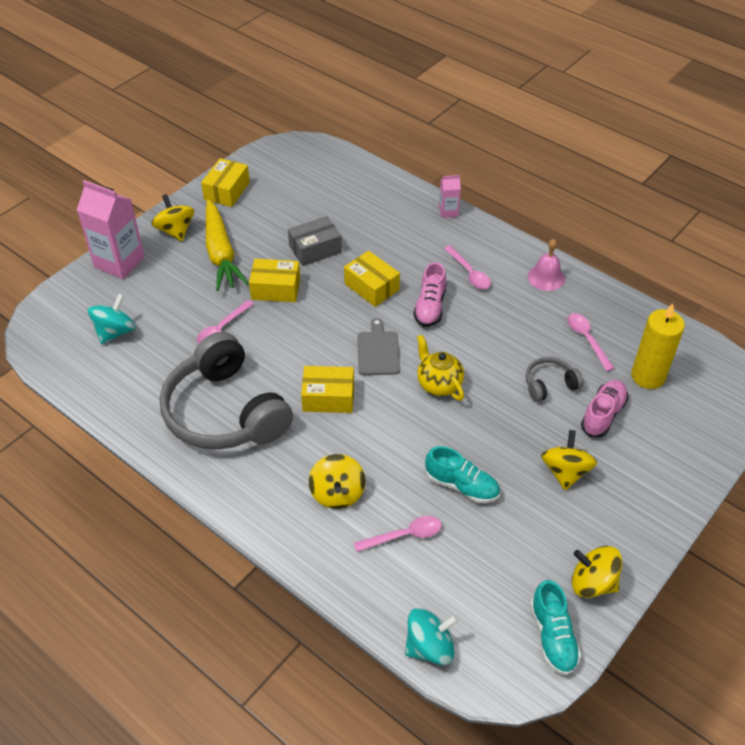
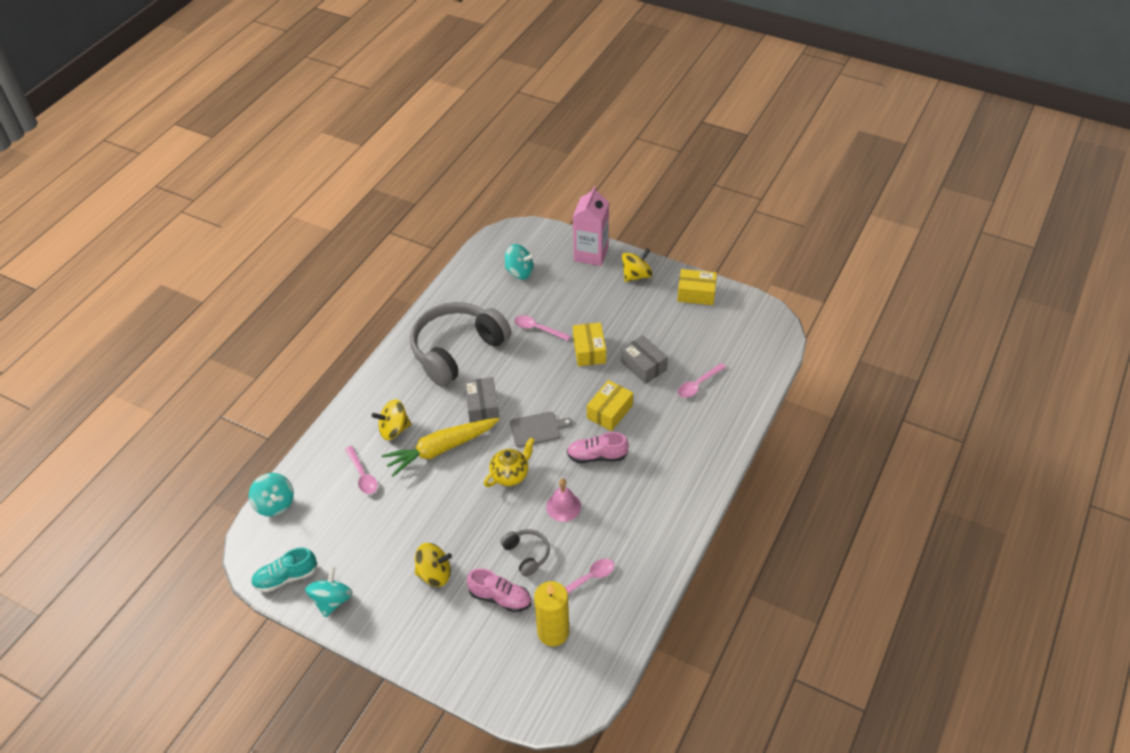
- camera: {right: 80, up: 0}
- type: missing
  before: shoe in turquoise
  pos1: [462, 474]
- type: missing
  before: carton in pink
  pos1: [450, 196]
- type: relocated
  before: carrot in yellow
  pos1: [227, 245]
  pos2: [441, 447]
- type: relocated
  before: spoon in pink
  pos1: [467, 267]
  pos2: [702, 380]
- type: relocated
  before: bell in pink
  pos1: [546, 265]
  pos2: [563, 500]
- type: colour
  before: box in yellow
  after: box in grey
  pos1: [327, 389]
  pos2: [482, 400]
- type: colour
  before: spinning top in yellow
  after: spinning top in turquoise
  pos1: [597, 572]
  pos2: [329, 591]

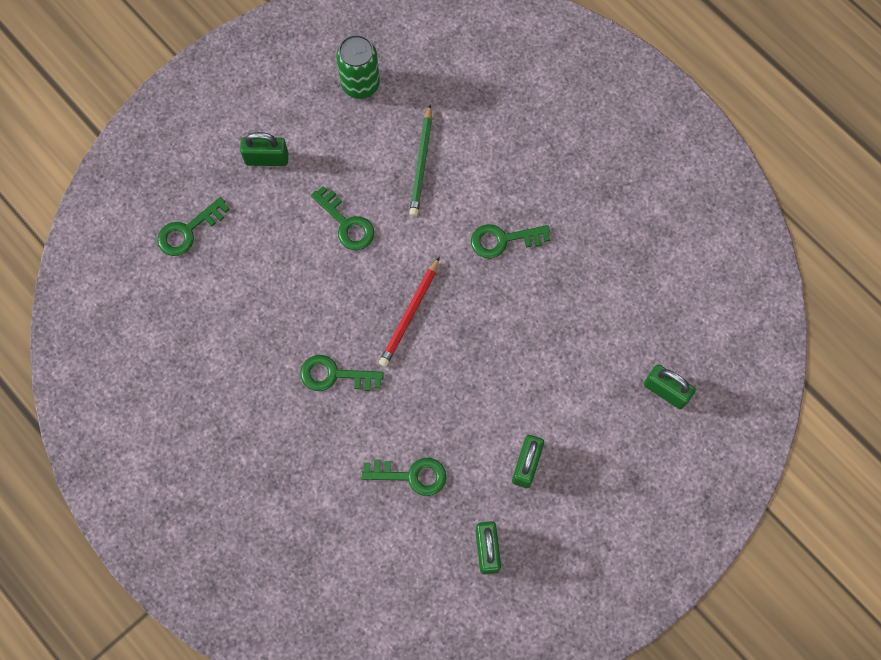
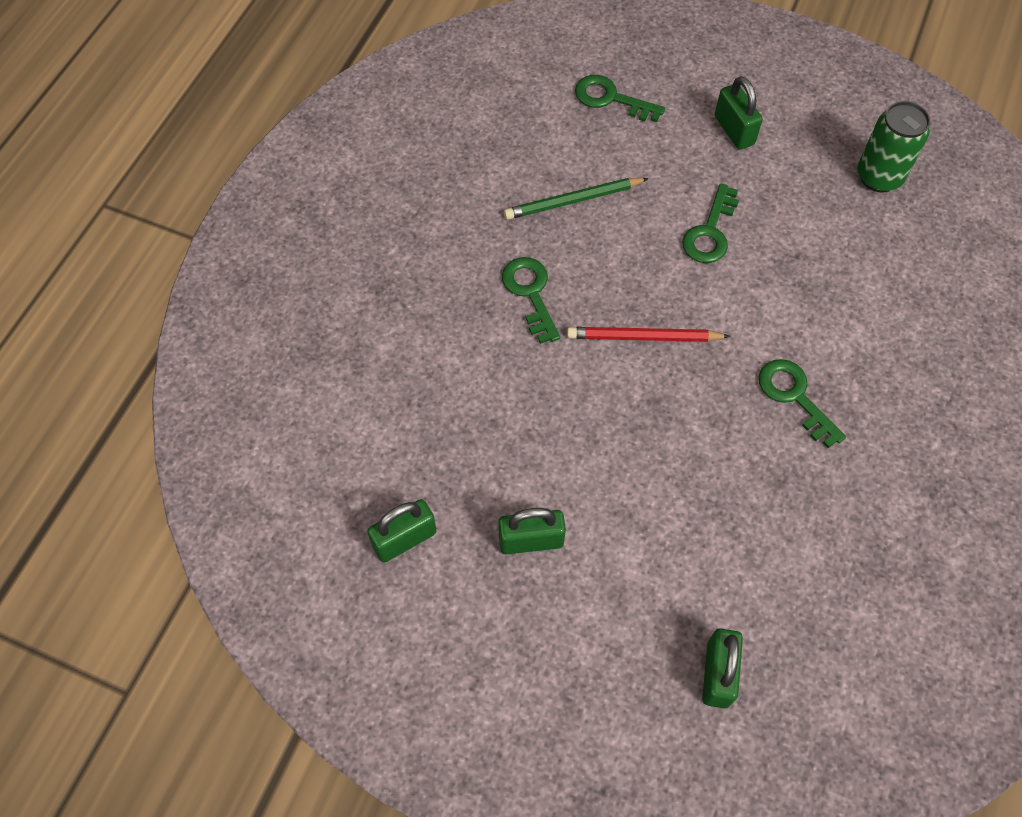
- camera: {right: 65, up: -10}
- type: missing
  before: key in green
  pos1: [404, 477]
- type: relocated
  before: pencil in green
  pos1: [420, 160]
  pos2: [576, 199]

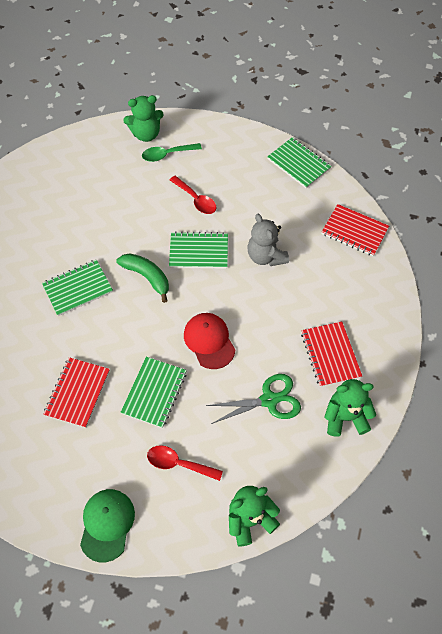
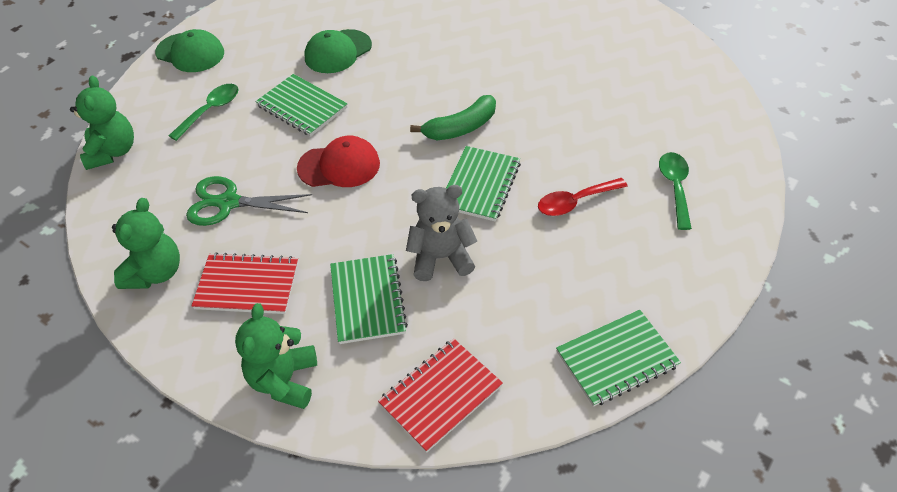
- camera: {right: 110, up: -10}
- type: relocated
  before: notebook in green
  pos1: [77, 288]
  pos2: [369, 299]
- type: relocated
  before: teddy bear in green
  pos1: [143, 118]
  pos2: [276, 356]
- type: exchanged
  before: notebook in red
  after: cap in green
  pos1: [76, 392]
  pos2: [338, 51]
- type: colour
  before: spoon in red
  after: spoon in green
  pos1: [185, 463]
  pos2: [204, 112]
- type: spun
  before: scissors in green
  pos1: [253, 399]
  pos2: [249, 201]
  turn: 90

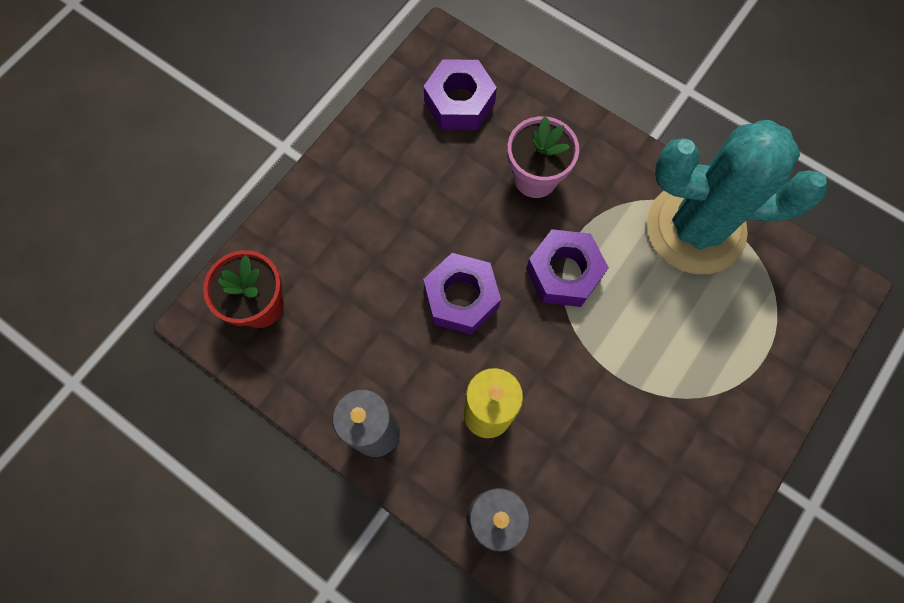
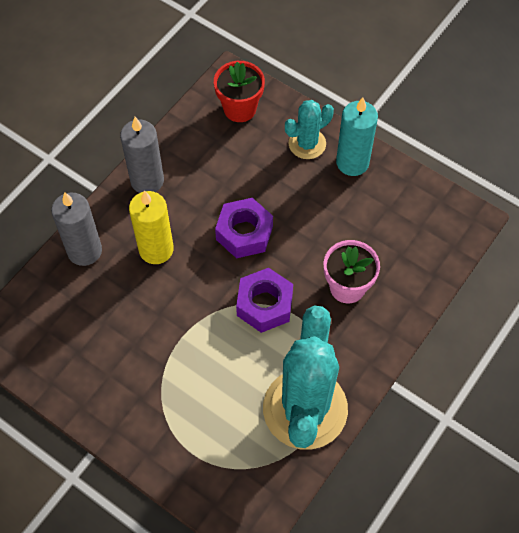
- camera: {right: 90, up: -10}
- type: missing
  before: nut in purple
  pos1: [460, 94]
- type: appeared
  after: cactus in turquoise
  pos2: [309, 129]
- type: appeared
  after: candle in turquoise
  pos2: [357, 136]

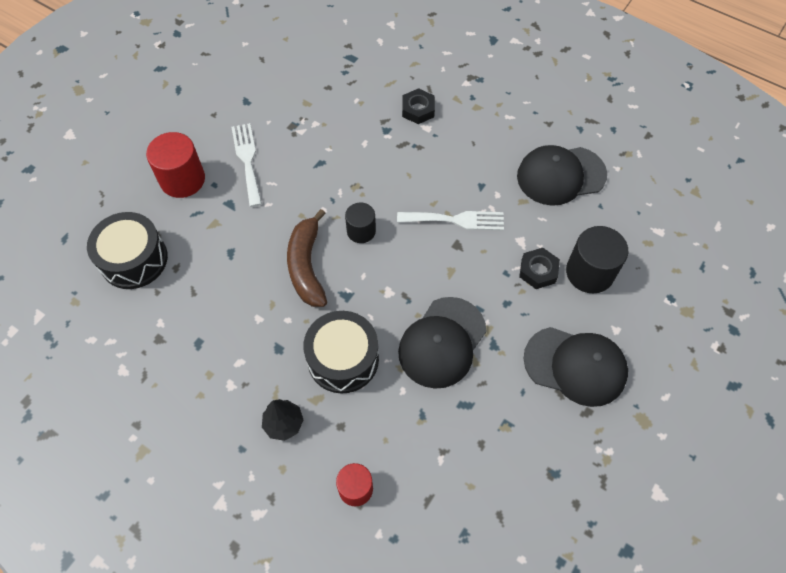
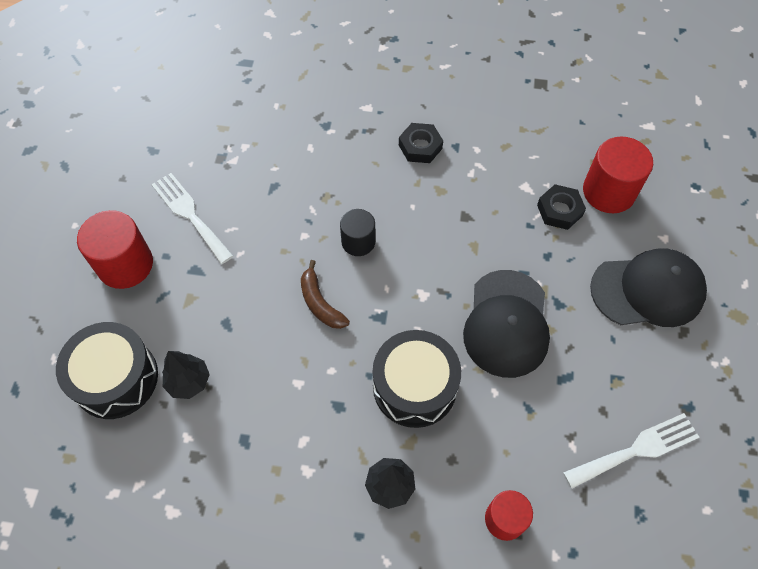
- camera: {right: -25, up: 0}
- type: missing
  before: cap in black
  pos1: [562, 175]
- type: appeared
  after: tree in black
  pos2: [186, 375]
- type: relocated
  before: fork in white
  pos1: [450, 221]
  pos2: [631, 451]
- type: relocated
  before: nut in black
  pos1: [418, 106]
  pos2: [421, 143]
- type: colour
  before: cylinder in black
  after: cylinder in red
  pos1: [597, 259]
  pos2: [618, 175]
- type: size
  before: banana in brown
  pos1: [307, 258]
  pos2: [325, 294]
  scale: 0.63

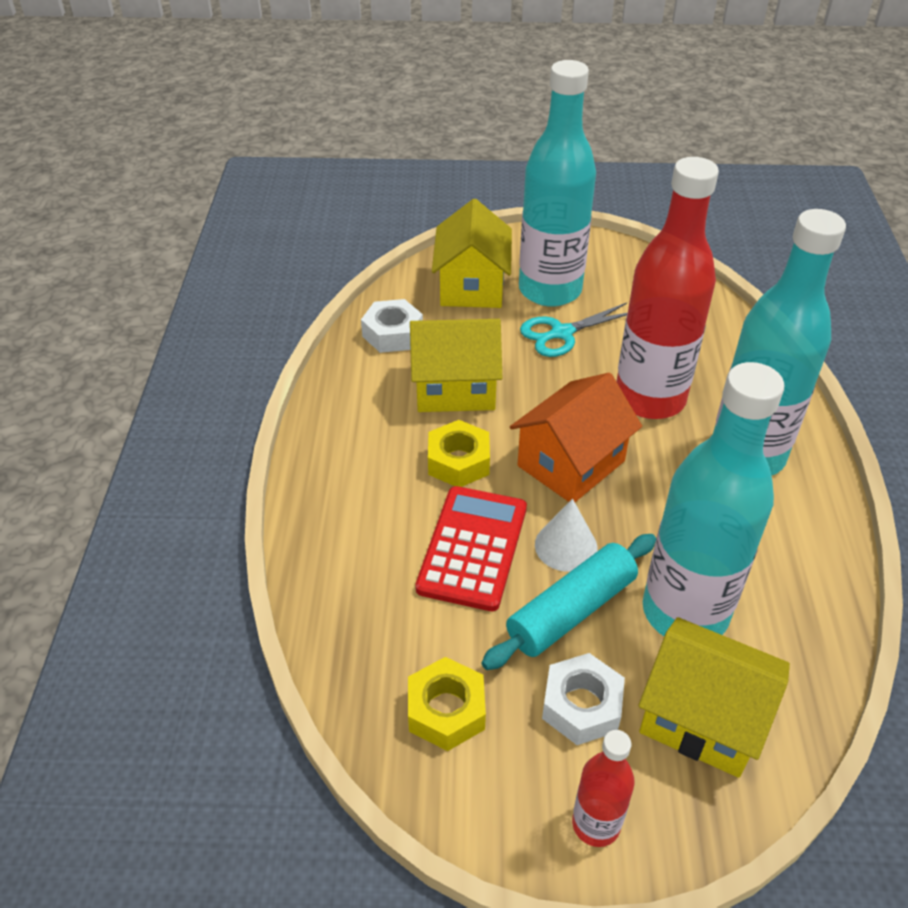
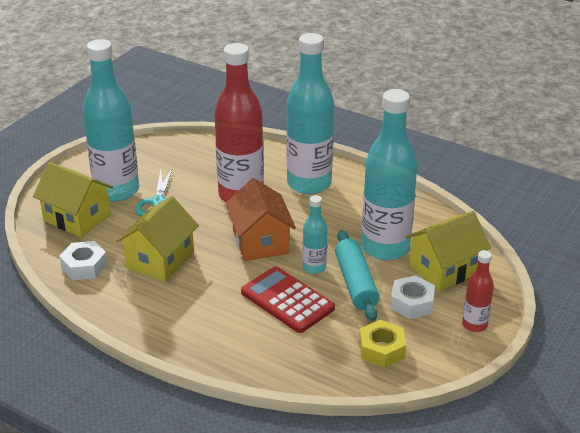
- camera: {right: -60, up: -10}
- type: missing
  before: nut in yellow
  pos1: [459, 453]
- type: exchanged
  before: cone in white
  after: bottle in turquoise
  pos1: [566, 535]
  pos2: [315, 234]

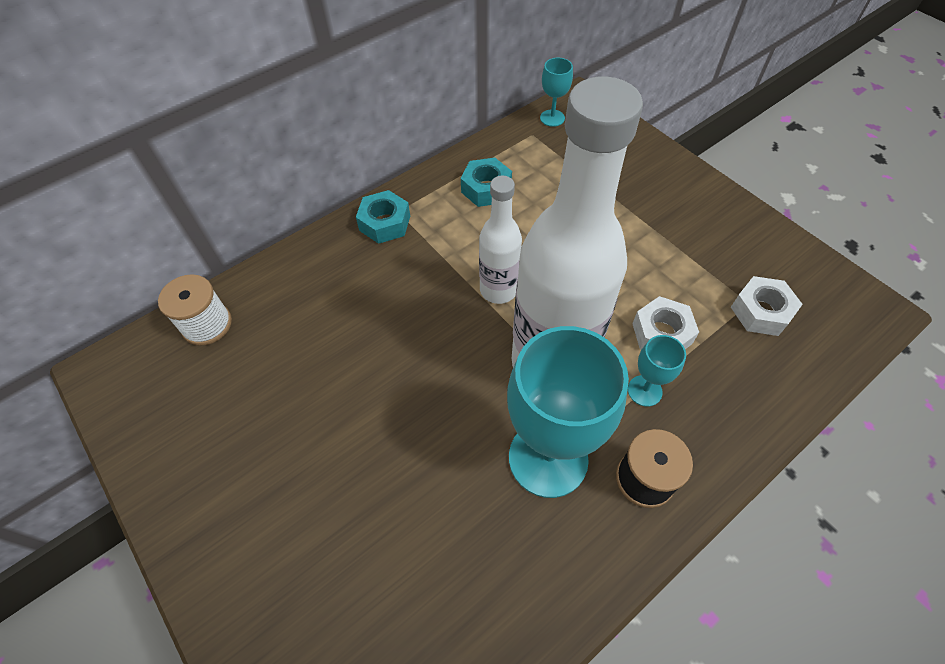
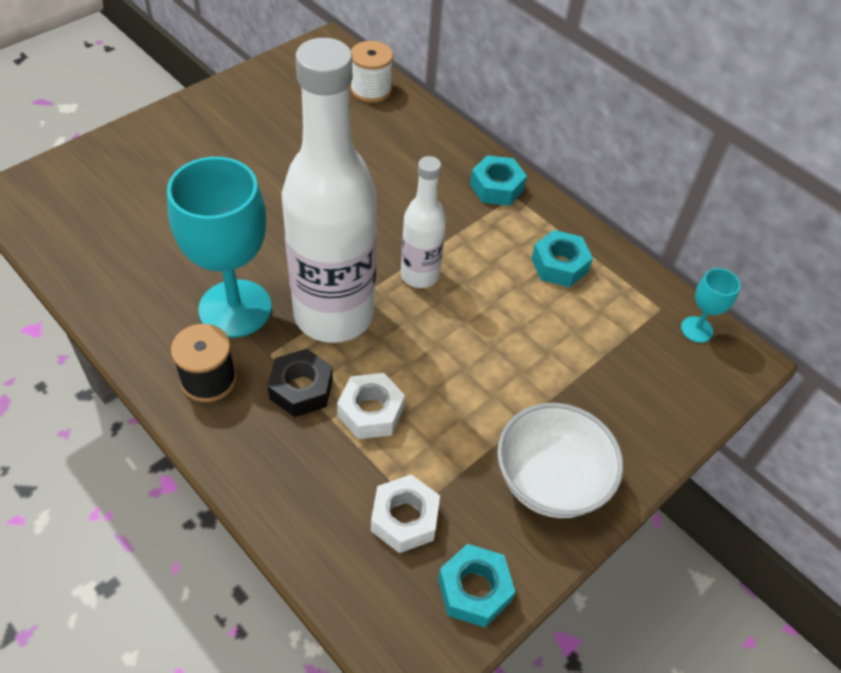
- camera: {right: 80, up: -5}
- type: appeared
  after: nut in turquoise
  pos2: [477, 586]
- type: appeared
  after: bowl in white
  pos2: [560, 460]
- type: exchanged
  before: goblet in turquoise
  after: nut in black
  pos1: [657, 371]
  pos2: [300, 383]

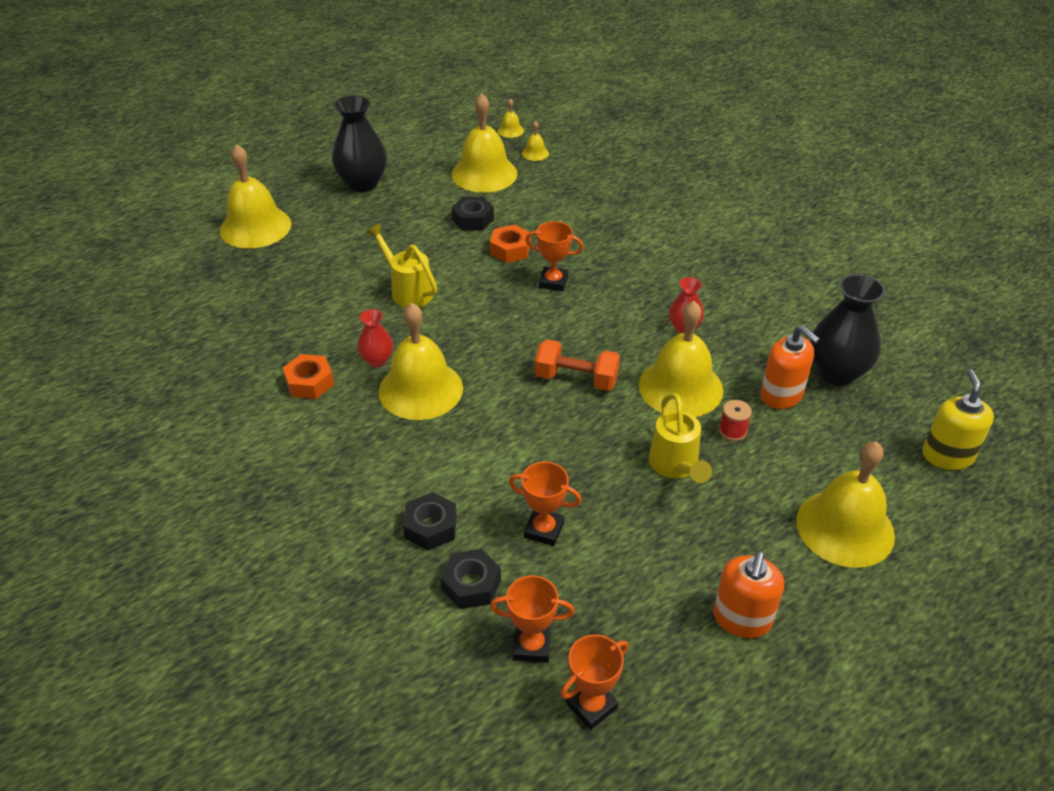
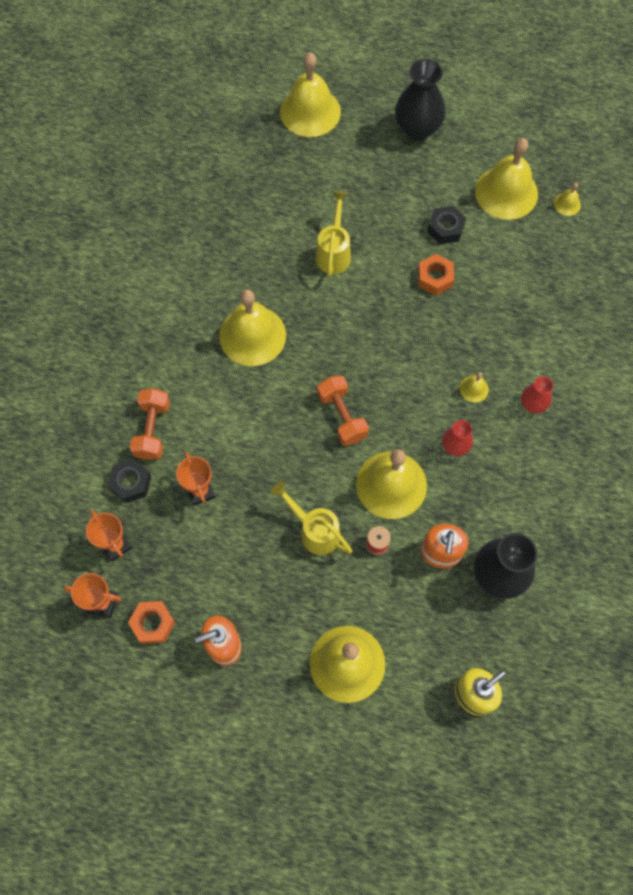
- camera: {right: 50, up: 25}
- type: missing
  before: trophy in orange
  pos1: [554, 256]
- type: relocated
  before: nut in orange
  pos1: [308, 376]
  pos2: [151, 622]
- type: relocated
  before: vase in red
  pos1: [375, 338]
  pos2: [537, 394]
- type: relocated
  before: bell in yellow
  pos1: [511, 118]
  pos2: [474, 387]
- type: exchanged
  before: nut in black
  after: dumbbell in orange
  pos1: [430, 521]
  pos2: [150, 424]
- type: spun
  before: watering can in yellow
  pos1: [680, 438]
  pos2: [311, 518]
  turn: 90

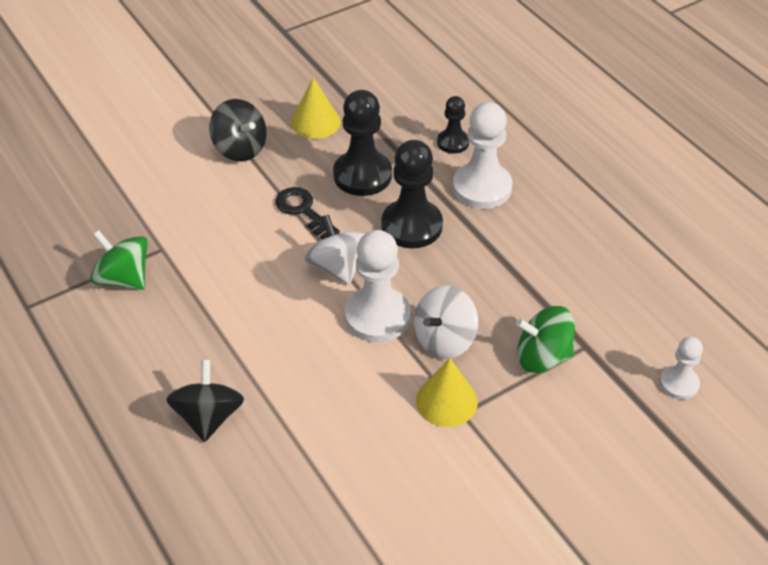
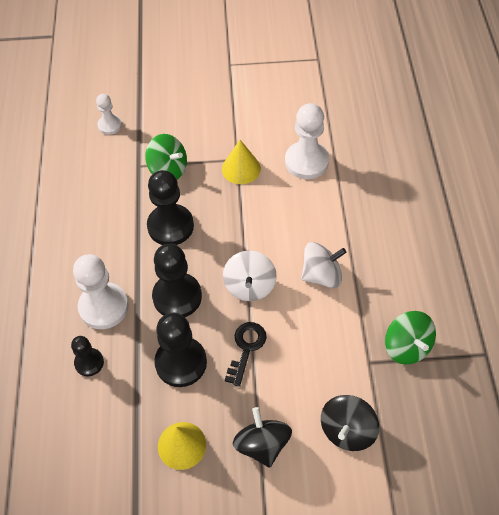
- camera: {right: -150, up: 10}
- type: appeared
  after: pawn in black
  pos2: [170, 207]
- type: relocated
  before: spinning top in black
  pos1: [205, 401]
  pos2: [350, 423]
- type: relocated
  before: pawn in white
  pos1: [378, 286]
  pos2: [307, 141]
- type: relocated
  before: spinning top in white
  pos1: [446, 322]
  pos2: [323, 265]
- type: spun
  before: key in black
  pos1: [308, 213]
  pos2: [246, 354]
  turn: -150

